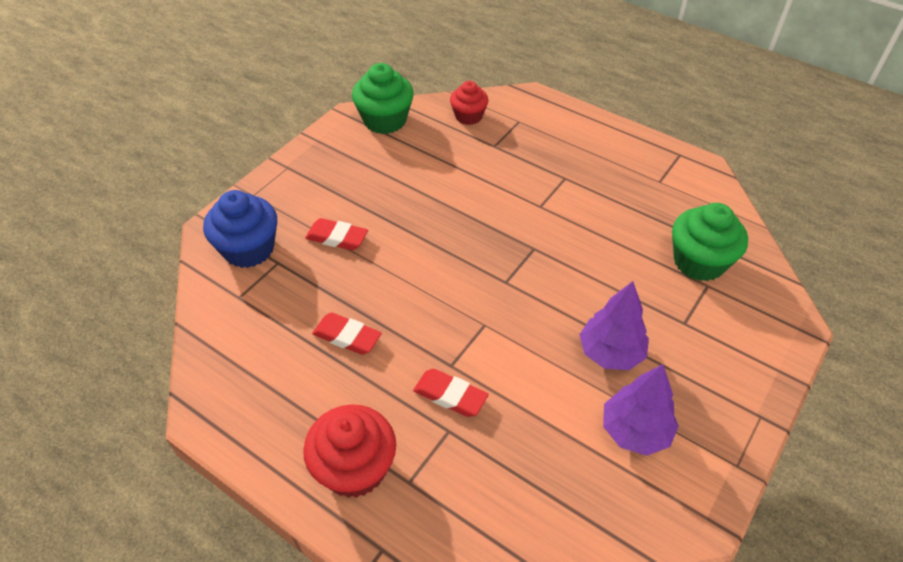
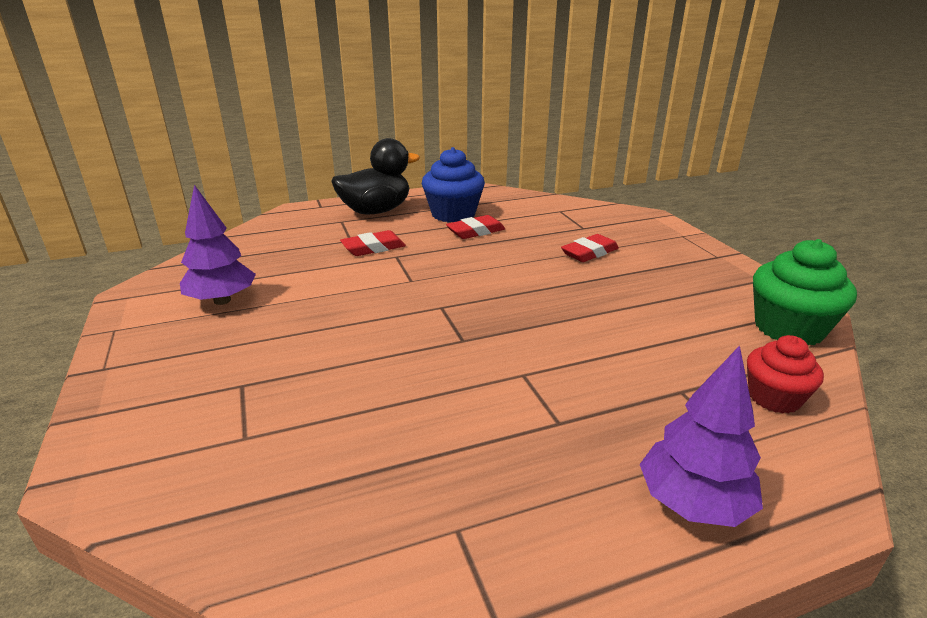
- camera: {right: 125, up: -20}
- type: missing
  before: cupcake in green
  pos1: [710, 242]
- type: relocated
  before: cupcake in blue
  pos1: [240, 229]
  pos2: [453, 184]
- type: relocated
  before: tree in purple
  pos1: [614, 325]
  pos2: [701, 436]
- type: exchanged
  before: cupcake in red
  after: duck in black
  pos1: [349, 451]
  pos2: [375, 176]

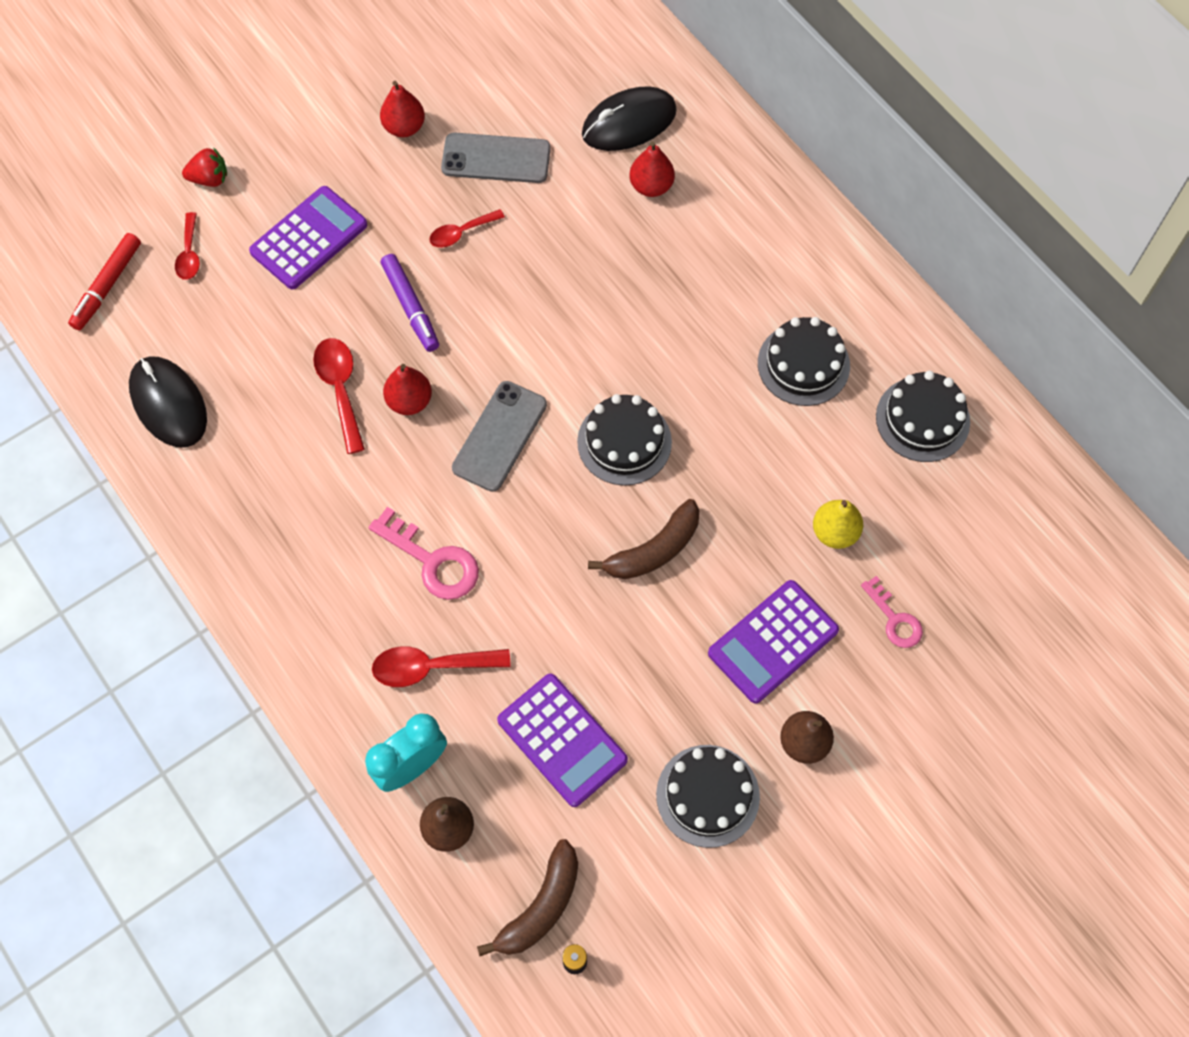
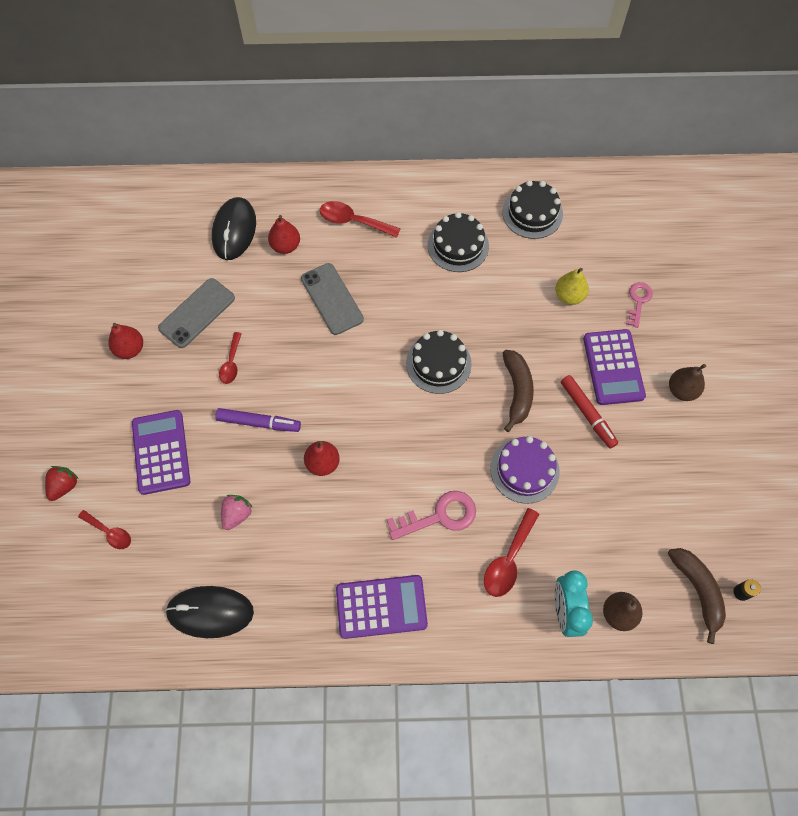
- camera: {right: -55, up: 0}
- type: missing
  before: cake in black
  pos1: [708, 796]
- type: appeared
  after: strawberry in pink
  pos2: [237, 512]
- type: appeared
  after: cake in purple
  pos2: [525, 470]
- type: relocated
  before: marker in red
  pos1: [104, 282]
  pos2: [589, 412]
- type: relocated
  before: spoon in red
  pos1: [339, 396]
  pos2: [360, 219]
- type: relocated
  before: phone in grey
  pos1: [499, 436]
  pos2: [332, 299]
- type: relocated
  before: calculator in purple
  pos1: [562, 740]
  pos2: [382, 607]
- type: spun
  before: key in pink
  pos1: [892, 612]
  pos2: [639, 305]
  turn: -75

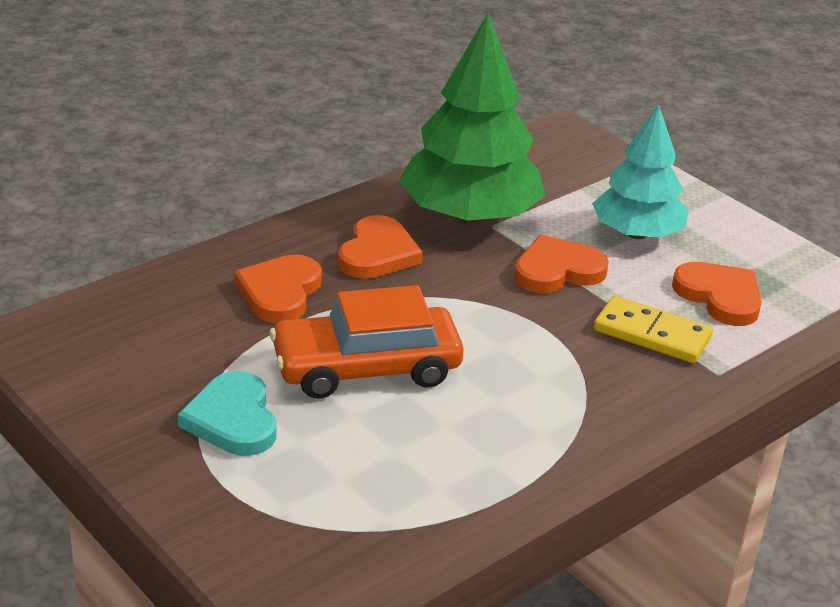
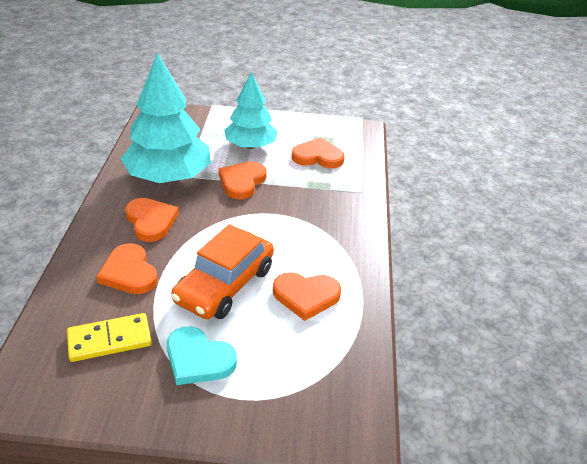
- camera: {right: -45, up: 5}
- type: appeared
  after: heart in orange
  pos2: [307, 296]
- type: relocated
  before: domino in yellow
  pos1: [653, 329]
  pos2: [109, 337]
- type: colour
  before: tree in green
  after: tree in turquoise
  pos1: [472, 118]
  pos2: [166, 118]

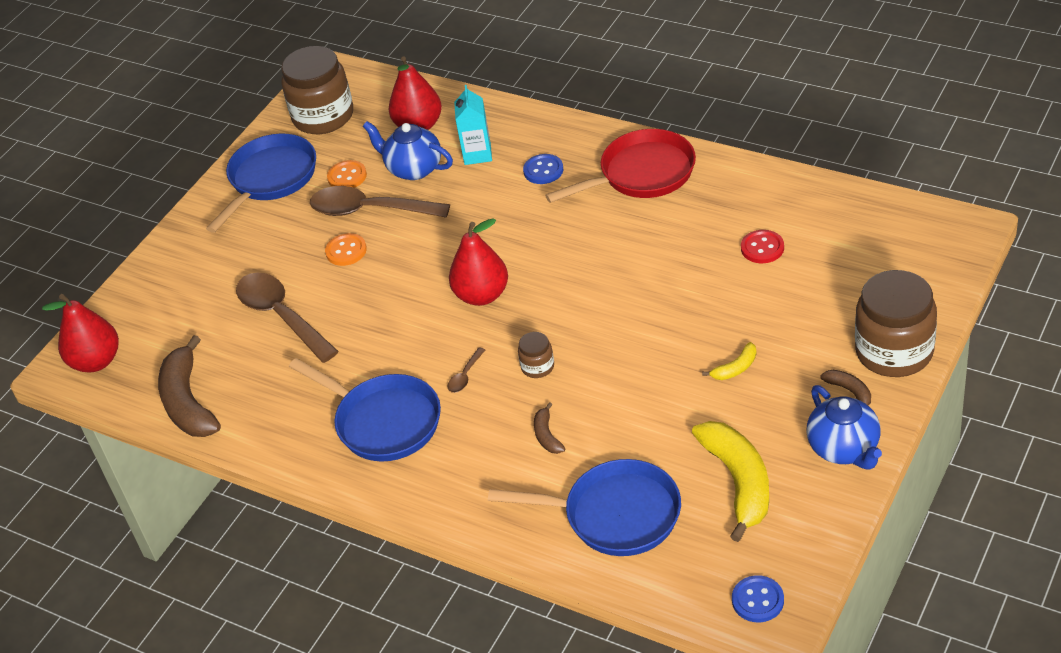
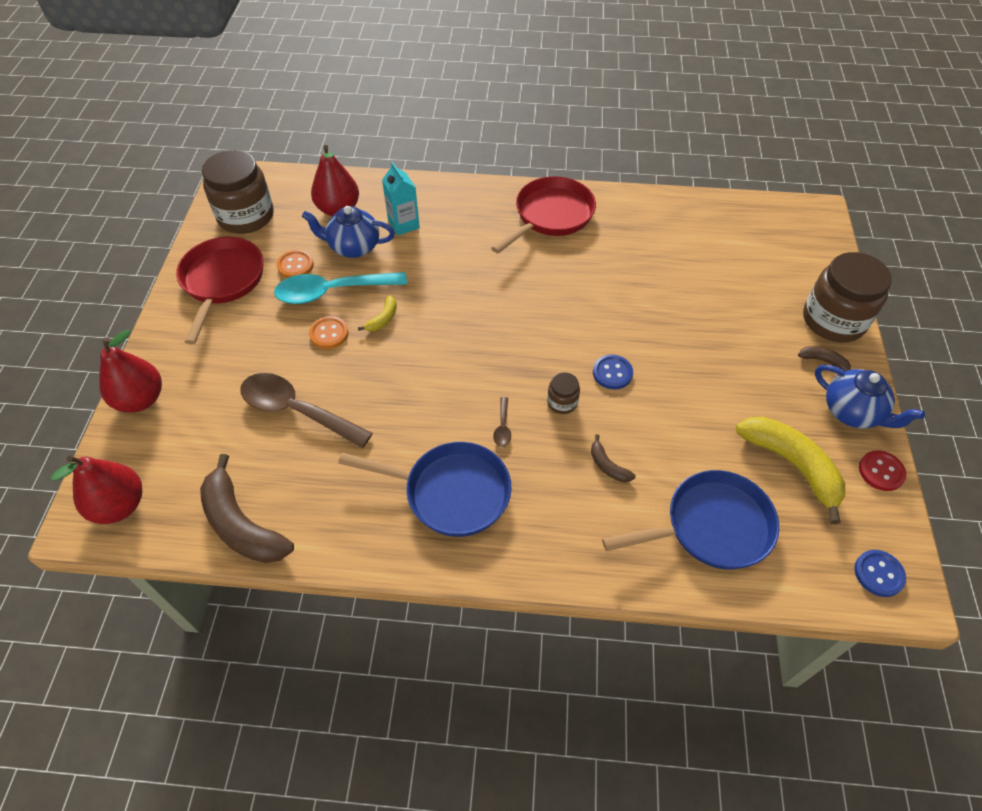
- camera: {right: -30, up: 10}
- type: relocated
  before: pear in red
  pos1: [478, 262]
  pos2: [130, 371]
- type: relocated
  before: button in blue
  pos1: [543, 169]
  pos2: [613, 372]
- type: relocated
  before: banana in yellow
  pos1: [729, 361]
  pos2: [377, 313]
- type: relocated
  before: button in red
  pos1: [762, 246]
  pos2: [882, 470]
- type: colour
  before: pan in blue
  after: pan in red
  pos1: [261, 183]
  pos2: [220, 290]
- type: colour
  before: spoon in brown
  after: spoon in turquoise
  pos1: [380, 202]
  pos2: [340, 288]

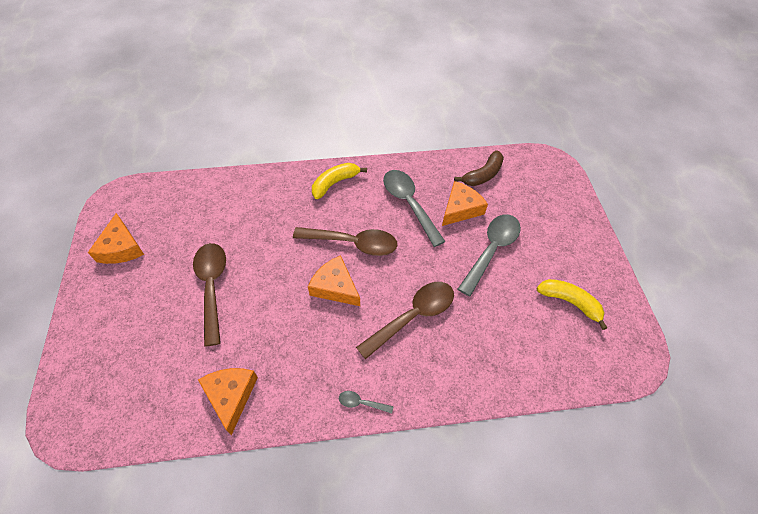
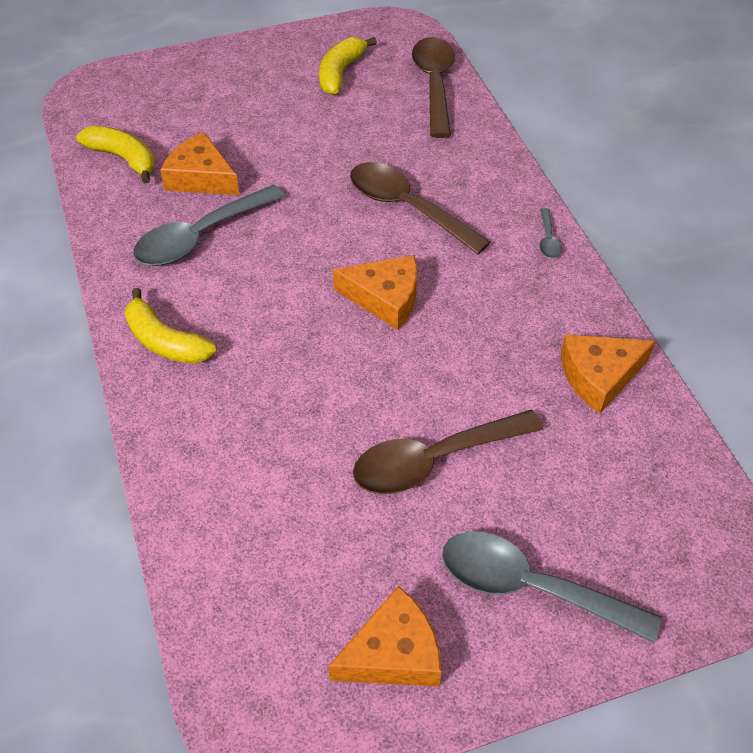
- camera: {right: -100, up: -5}
- type: relocated
  before: spoon in brown
  pos1: [345, 241]
  pos2: [433, 87]
- type: relocated
  before: spoon in grey
  pos1: [489, 255]
  pos2: [551, 587]
- type: colour
  before: banana in brown
  after: banana in yellow
  pos1: [479, 168]
  pos2: [115, 154]
- type: spun
  before: cheese in orange
  pos1: [334, 280]
  pos2: [375, 292]
  turn: -105

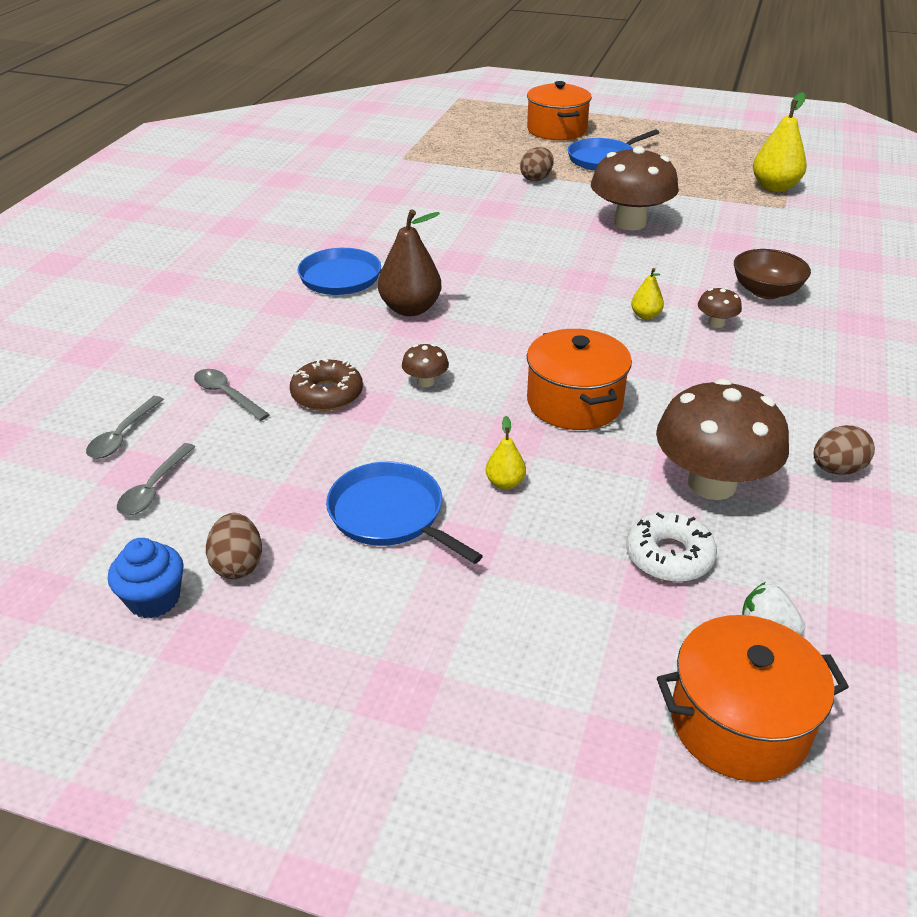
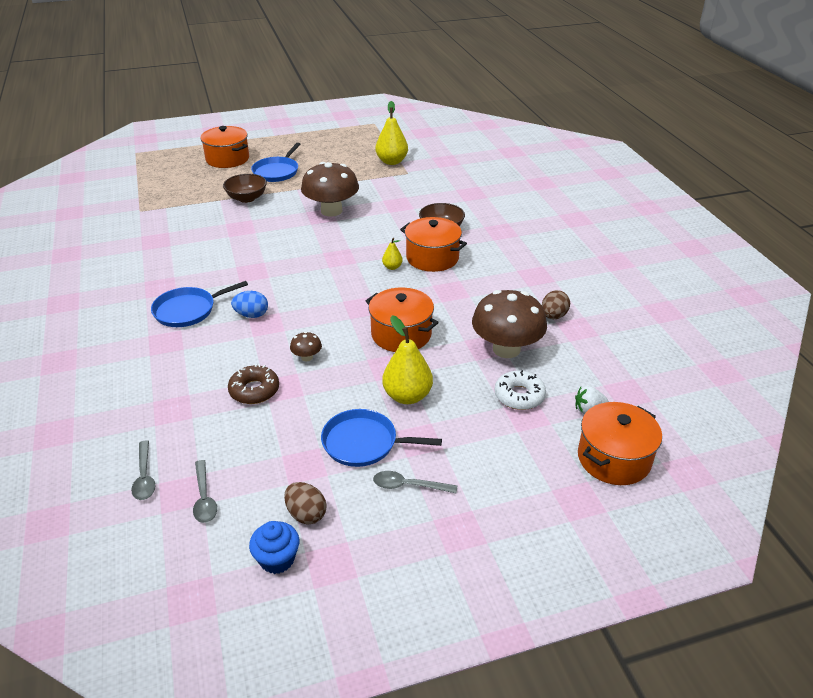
- camera: {right: -35, up: 0}
- type: relocated
  before: spoon in grey
  pos1: [232, 395]
  pos2: [415, 482]
- type: exchanged
  before: pear in brown
  after: egg in blue
  pos1: [409, 262]
  pos2: [249, 304]
- type: exchanged
  before: egg in brown
  after: bowl in brown
  pos1: [537, 164]
  pos2: [245, 188]
- type: exchanged
  before: mushroom in brown
  after: pot in orange
  pos1: [720, 308]
  pos2: [433, 244]
- type: size
  before: pear in yellow
  pos1: [506, 452]
  pos2: [407, 360]
  scale: 1.98

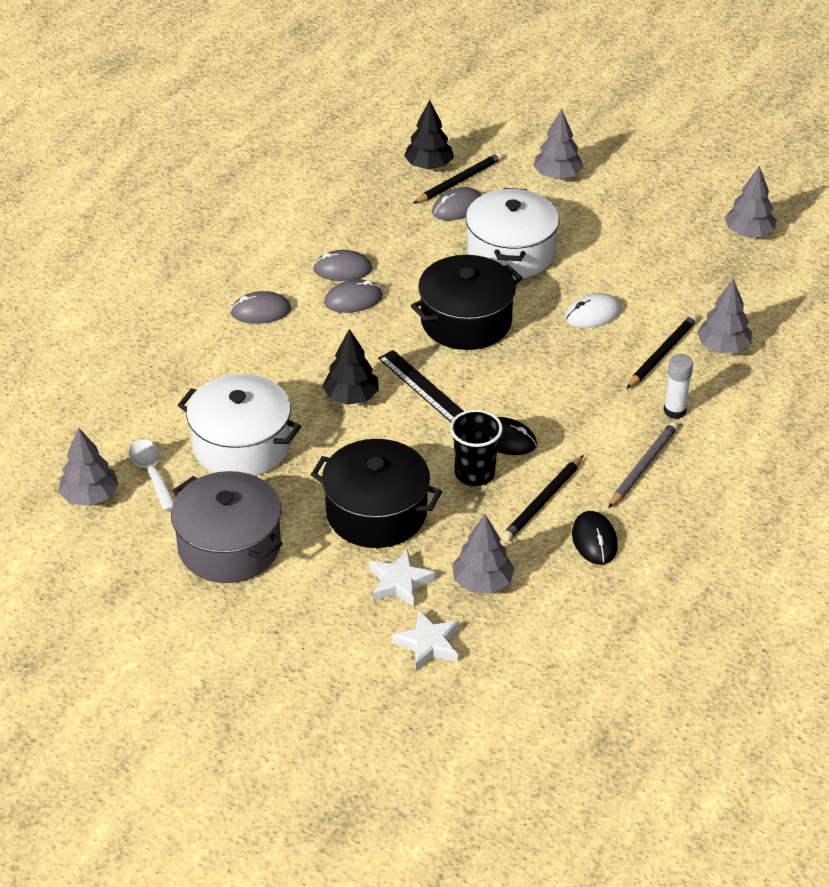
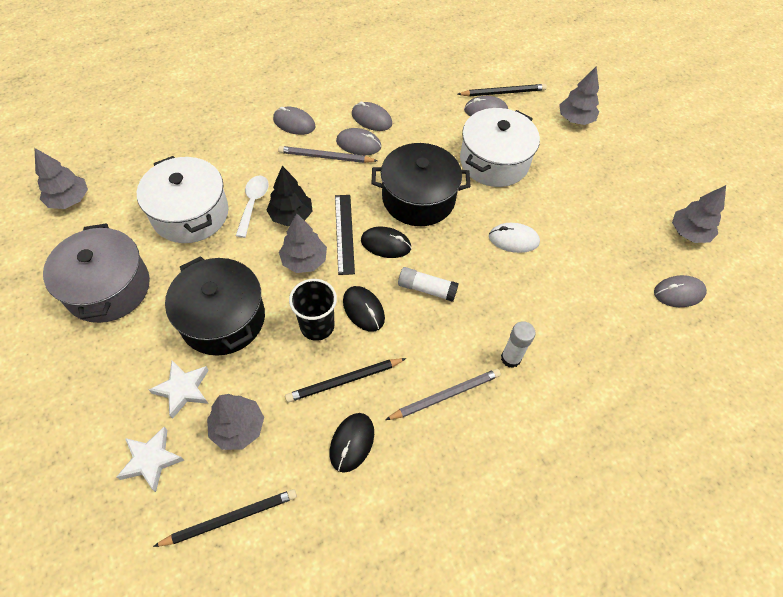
- camera: {right: 30, up: 15}
- type: missing
  before: tree in black
  pos1: [429, 134]
- type: appeared
  after: pencil in grey
  pos2: [328, 154]
- type: appeared
  after: mouse in black
  pos2: [386, 242]
- type: appeared
  after: glue stick in white
  pos2: [428, 284]
- type: appeared
  after: mouse in grey
  pos2: [680, 291]
- type: relocated
  before: spoon in white
  pos1: [151, 475]
  pos2: [252, 207]
- type: relocated
  before: pencil in black
  pos1: [662, 351]
  pos2: [225, 518]
- type: relocated
  before: tree in grey
  pos1: [724, 316]
  pos2: [303, 243]

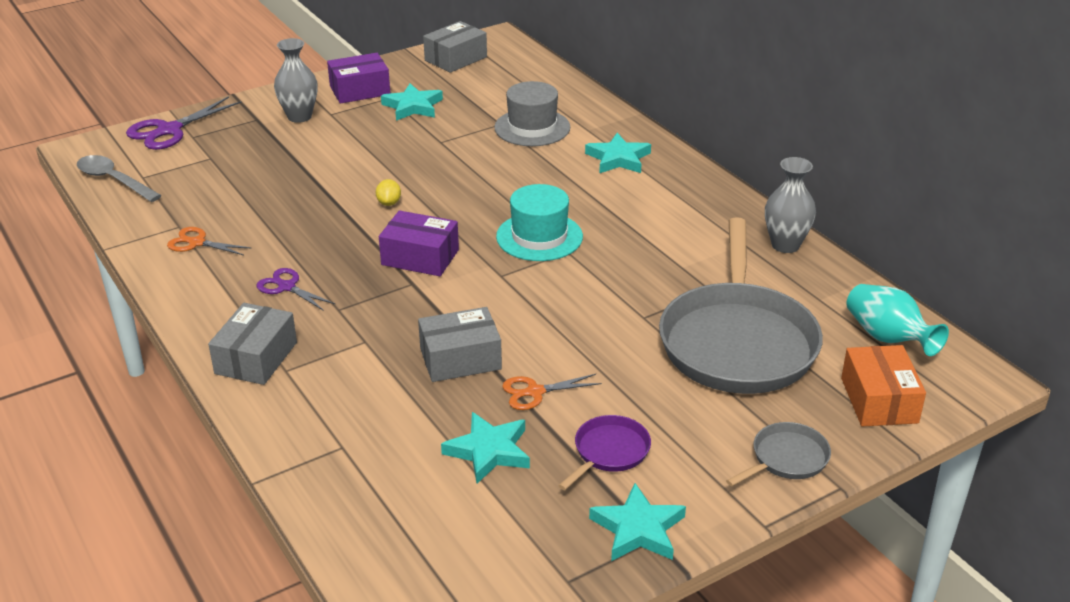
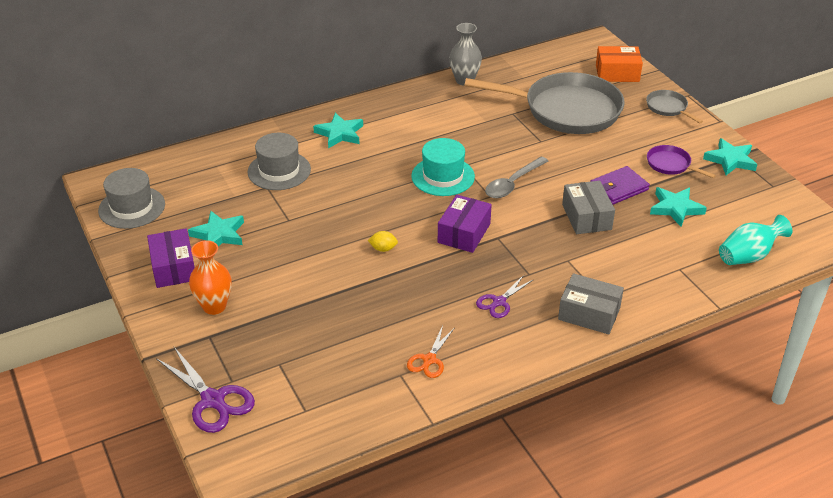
- camera: {right: -85, up: 5}
- type: relocated
  before: spoon in grey
  pos1: [119, 178]
  pos2: [516, 177]
- type: relocated
  before: vase in turquoise
  pos1: [897, 320]
  pos2: [755, 240]
- type: exchanged
  before: box in grey
  after: hat in grey
  pos1: [455, 47]
  pos2: [131, 198]
- type: exchanged
  before: scissors in orange
  after: wallet in purple
  pos1: [552, 392]
  pos2: [620, 185]
- type: colour
  before: vase in grey
  after: vase in orange
  pos1: [296, 80]
  pos2: [210, 277]

